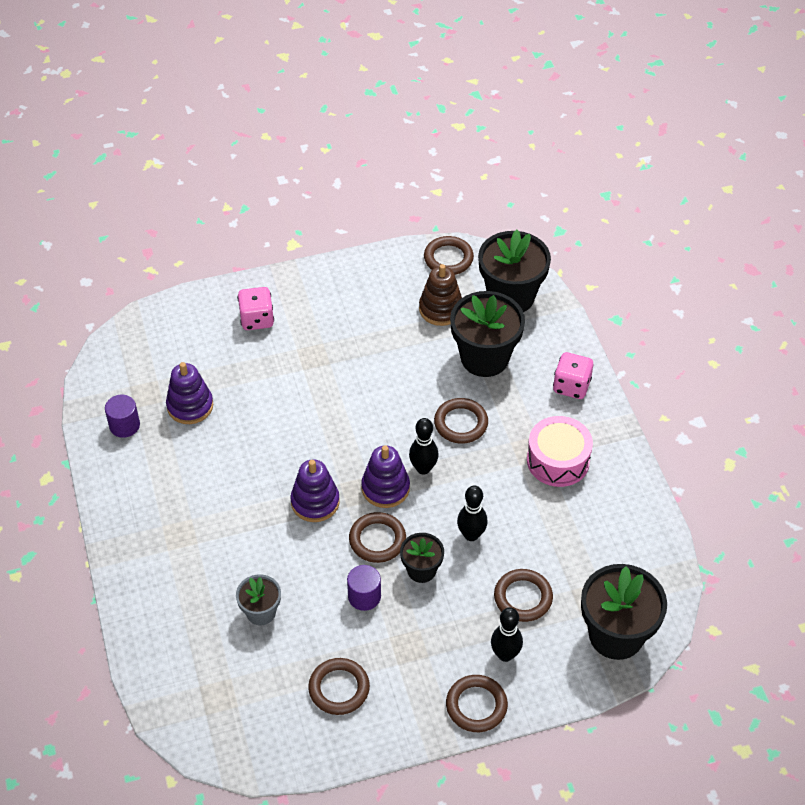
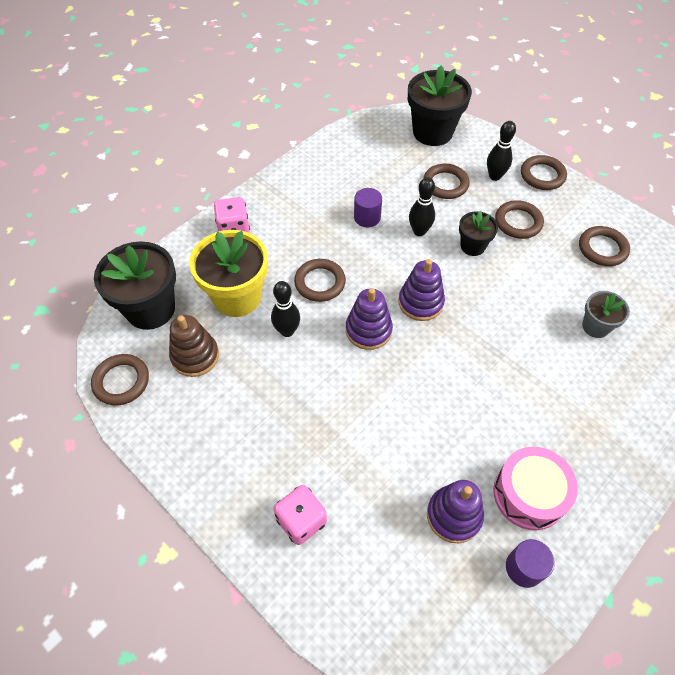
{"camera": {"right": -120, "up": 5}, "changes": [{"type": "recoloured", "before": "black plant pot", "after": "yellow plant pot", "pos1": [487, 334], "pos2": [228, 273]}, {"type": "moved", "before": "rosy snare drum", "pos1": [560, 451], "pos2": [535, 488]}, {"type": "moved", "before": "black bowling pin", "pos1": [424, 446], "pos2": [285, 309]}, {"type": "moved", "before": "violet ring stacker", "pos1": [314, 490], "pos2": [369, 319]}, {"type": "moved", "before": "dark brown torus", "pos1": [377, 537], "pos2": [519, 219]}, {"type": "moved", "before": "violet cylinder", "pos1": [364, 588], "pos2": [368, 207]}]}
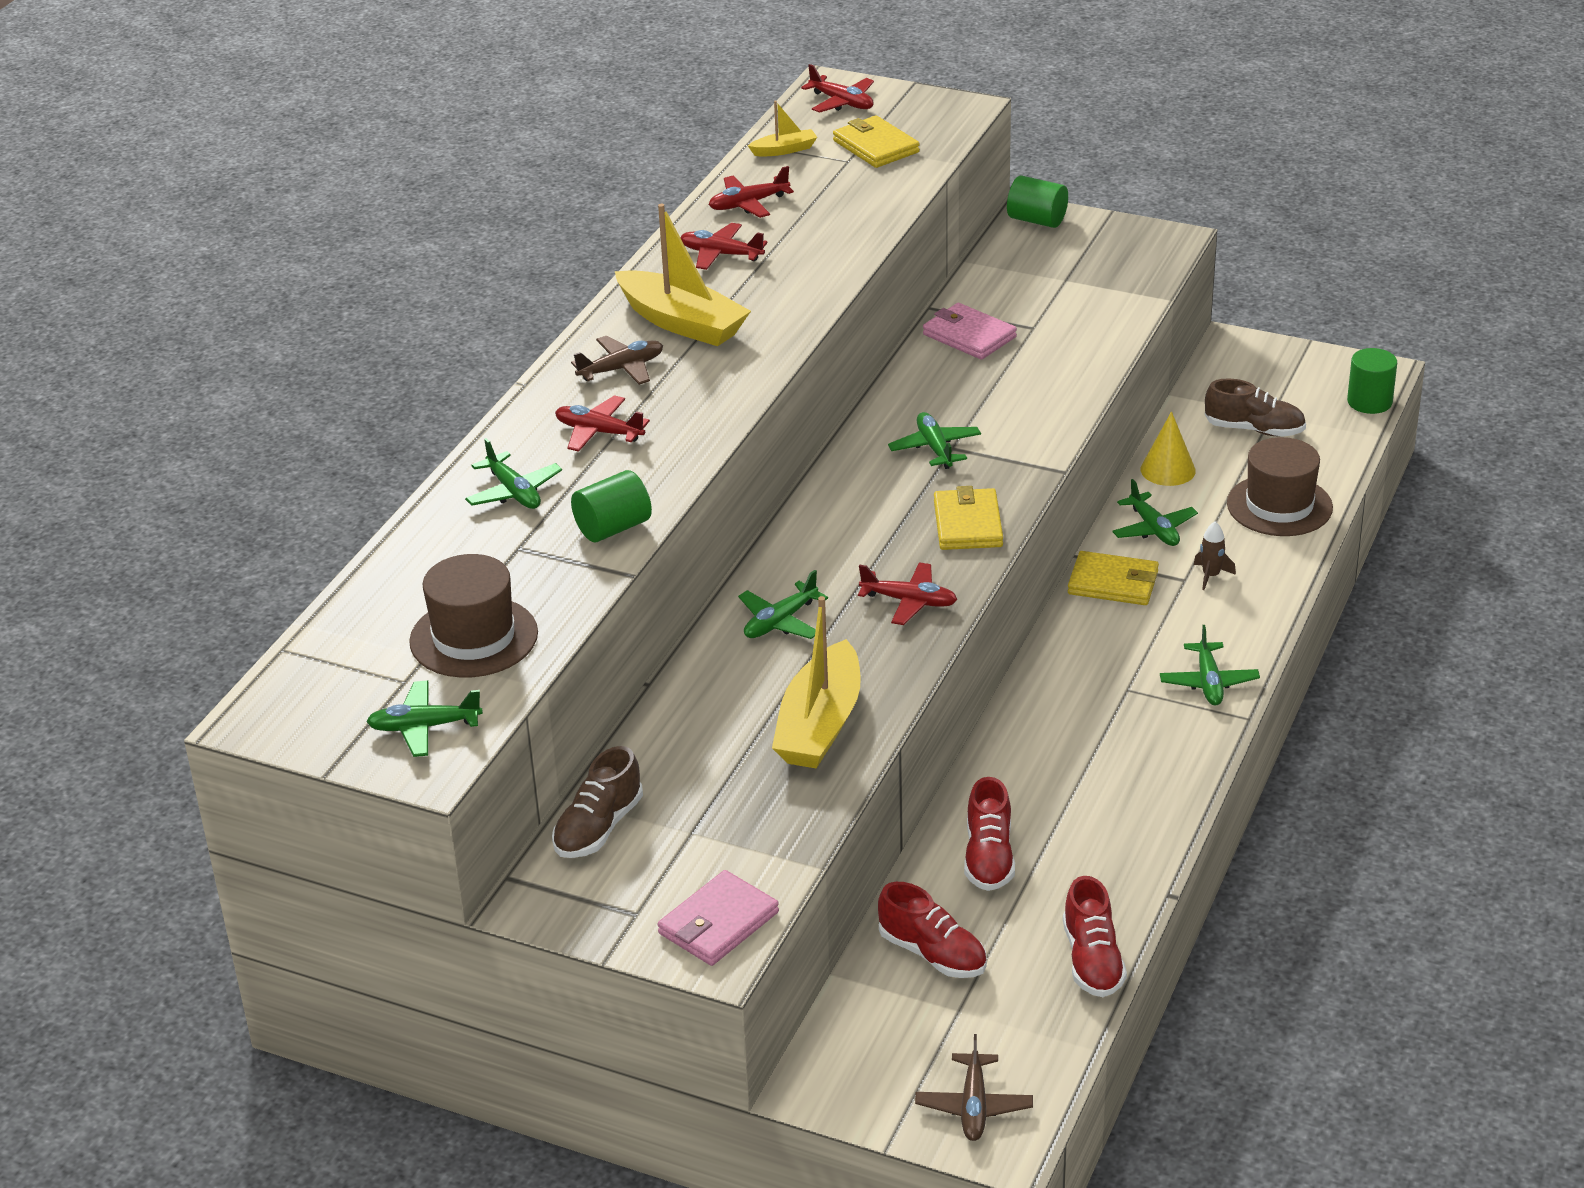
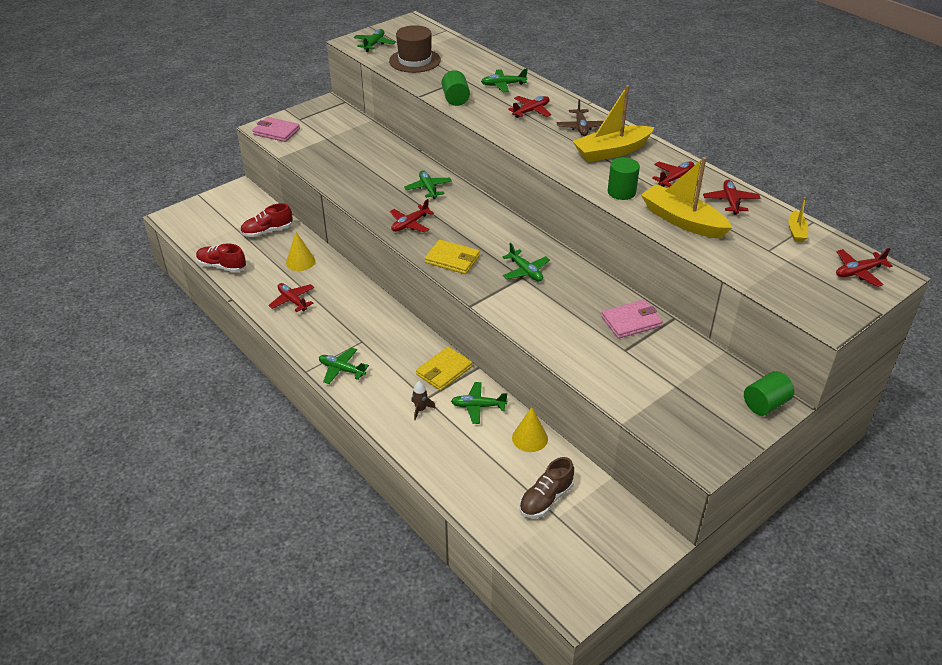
{"camera": {"right": 115, "up": 5}, "changes": [{"type": "removed", "before": "yellow wallet", "pos1": [876, 141]}, {"type": "moved", "before": "green cylinder", "pos1": [1372, 381], "pos2": [624, 178]}, {"type": "turned", "before": "green aeroplane", "pos1": [934, 440], "pos2": [526, 262], "turn": 45}, {"type": "removed", "before": "dark brown hat", "pos1": [1280, 486]}, {"type": "moved", "before": "yellow sailboat", "pos1": [816, 682], "pos2": [686, 198]}, {"type": "removed", "before": "dark brown sneaker", "pos1": [597, 802]}, {"type": "replaced", "before": "crimson sneaker", "after": "yellow cone shape", "pos1": [989, 834], "pos2": [300, 251]}, {"type": "turned", "before": "rosy wallet", "pos1": [718, 918], "pos2": [276, 129], "turn": -45}, {"type": "removed", "before": "dark brown aeroplane", "pos1": [974, 1087]}, {"type": "added", "after": "crimson aeroplane", "pos2": [291, 297]}]}
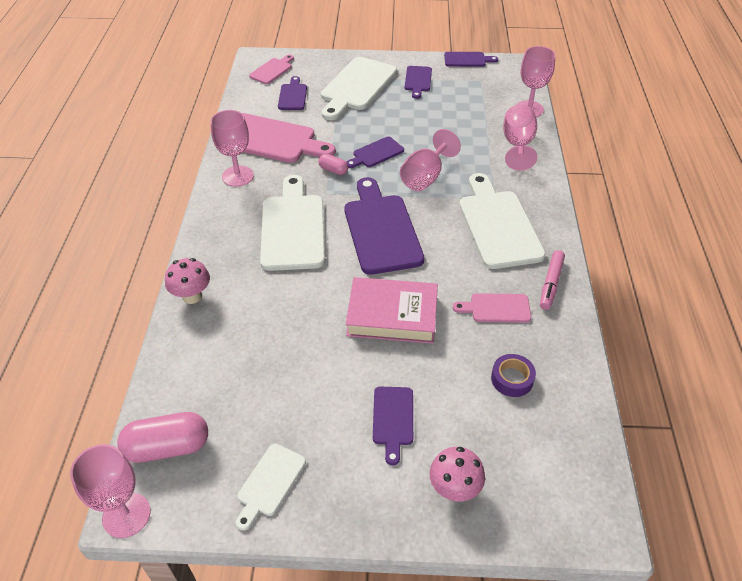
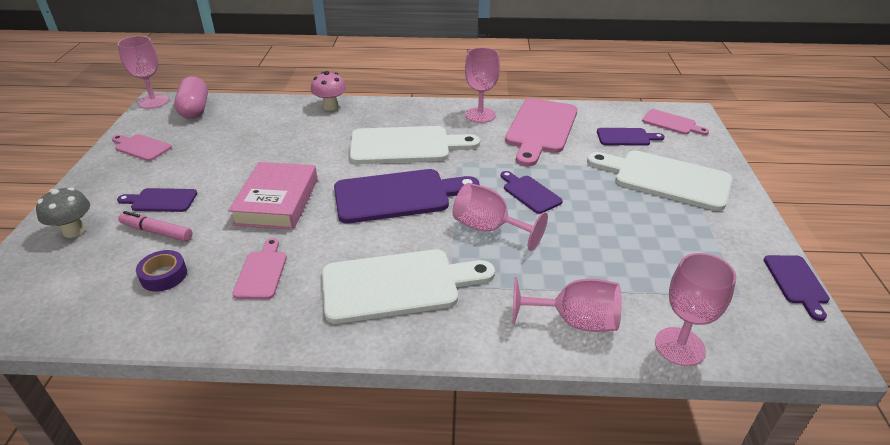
{"camera": {"right": 90, "up": -10}, "changes": [{"type": "removed", "before": "violet cutting board", "pos1": [418, 82]}, {"type": "removed", "before": "rosy pill", "pos1": [333, 164]}, {"type": "moved", "before": "rosy felt pen", "pos1": [552, 280], "pos2": [155, 226]}, {"type": "recoloured", "before": "pure white cutting board", "after": "rosy cutting board", "pos1": [271, 487], "pos2": [142, 147]}, {"type": "recoloured", "before": "rosy fungus", "after": "gray fungus", "pos1": [457, 474], "pos2": [63, 212]}]}
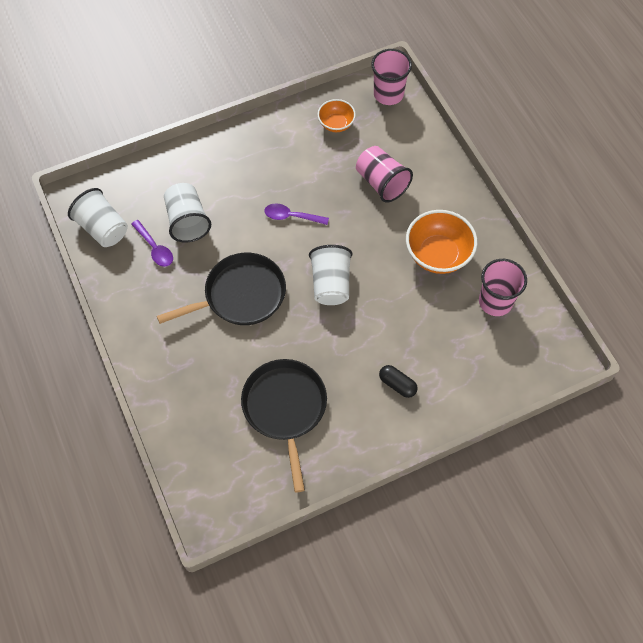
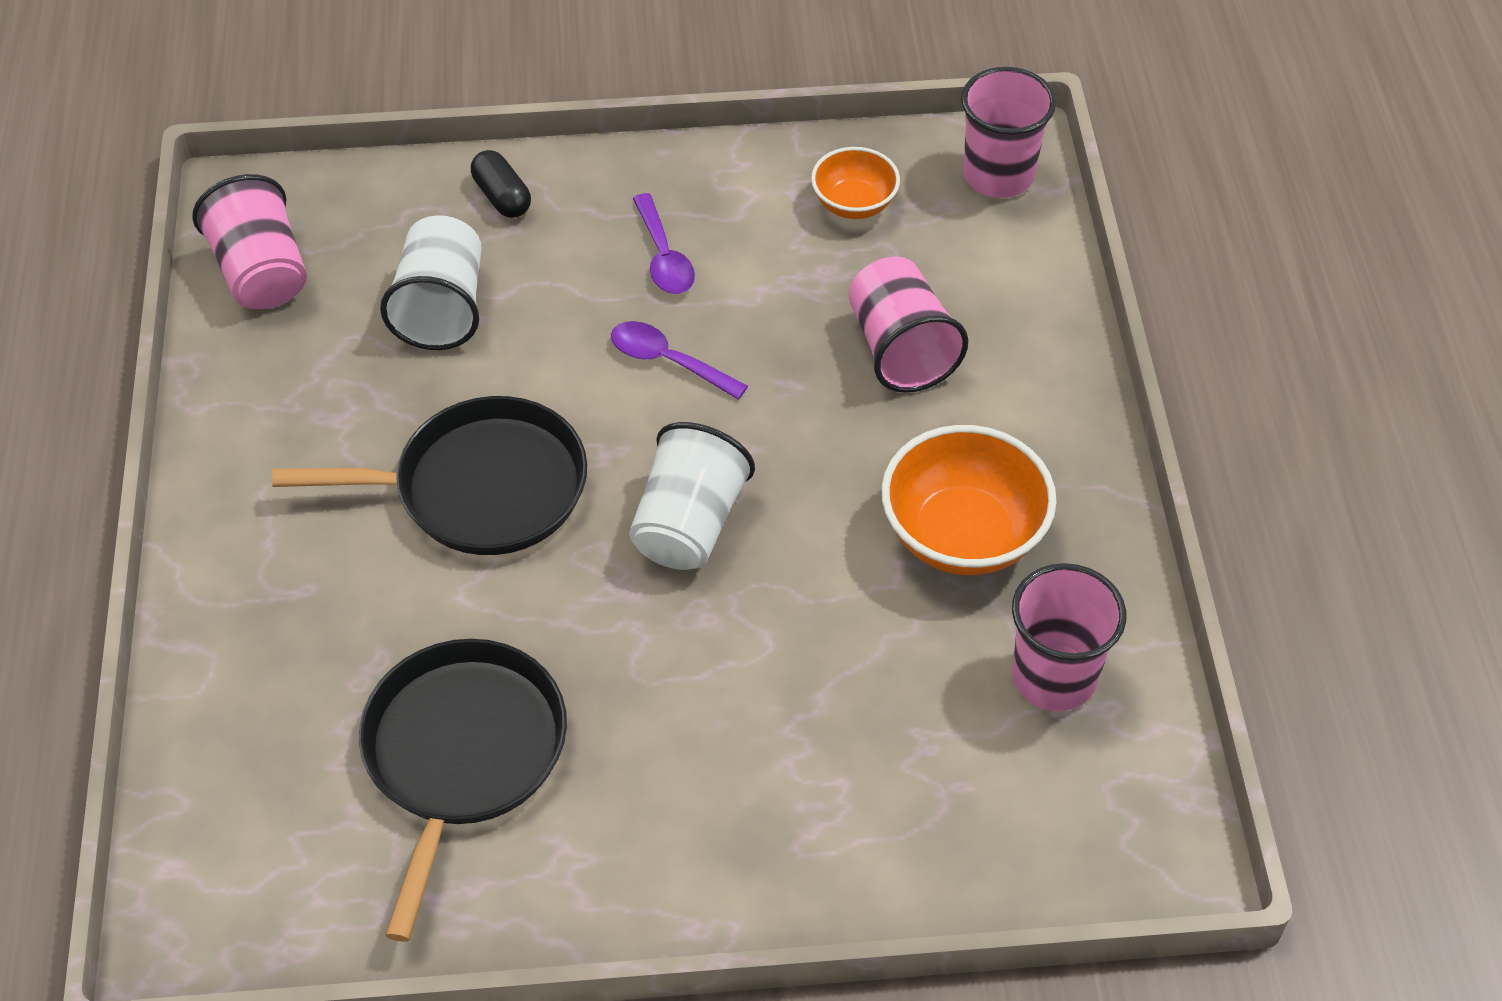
{"camera": {"right": 20, "up": -10}, "changes": [{"type": "recoloured", "before": "pure white cup", "after": "rosy cup", "pos1": [98, 217], "pos2": [249, 241]}, {"type": "moved", "before": "violet teaspoon", "pos1": [152, 243], "pos2": [663, 243]}, {"type": "moved", "before": "black pill", "pos1": [398, 381], "pos2": [501, 184]}]}
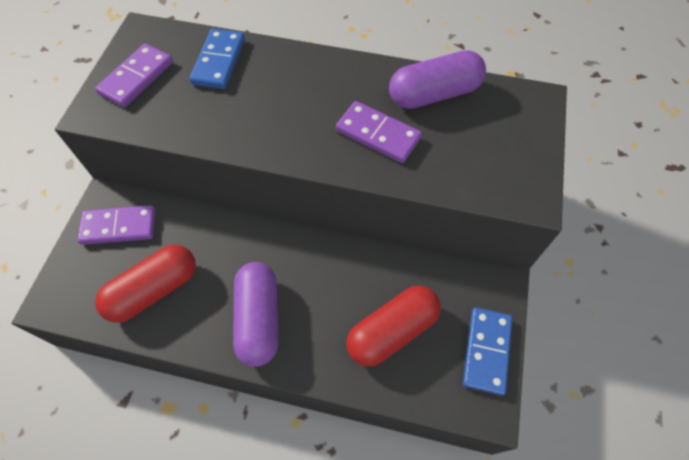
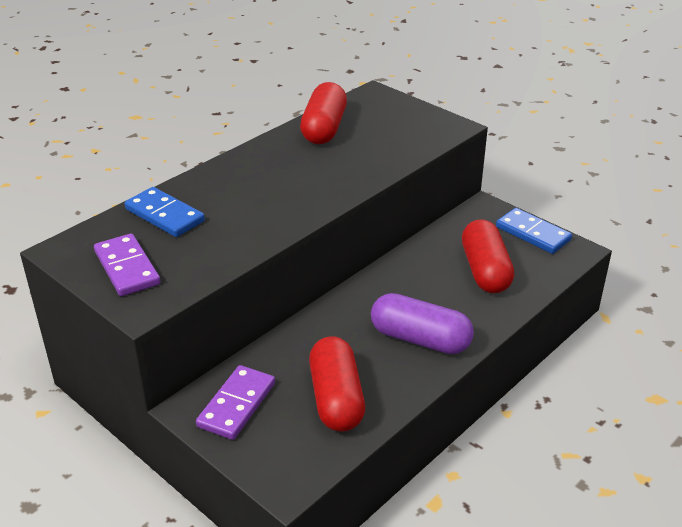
{"camera": {"right": -60, "up": -25}, "changes": [{"type": "recoloured", "before": "violet pill", "after": "crimson pill", "pos1": [437, 79], "pos2": [323, 113]}, {"type": "removed", "before": "violet domino", "pos1": [379, 132]}]}
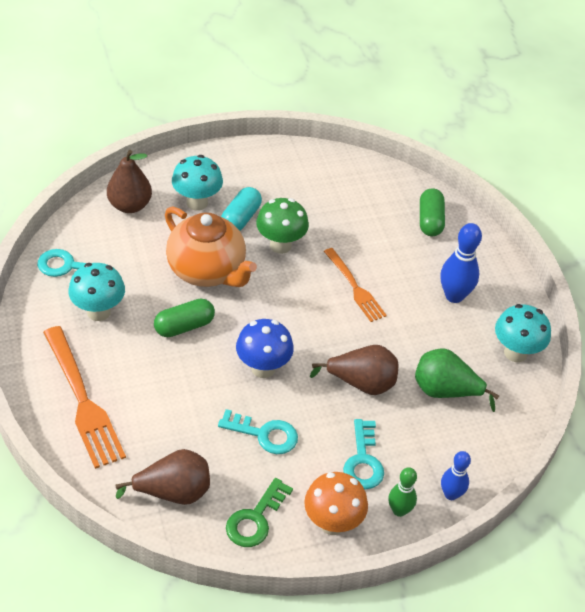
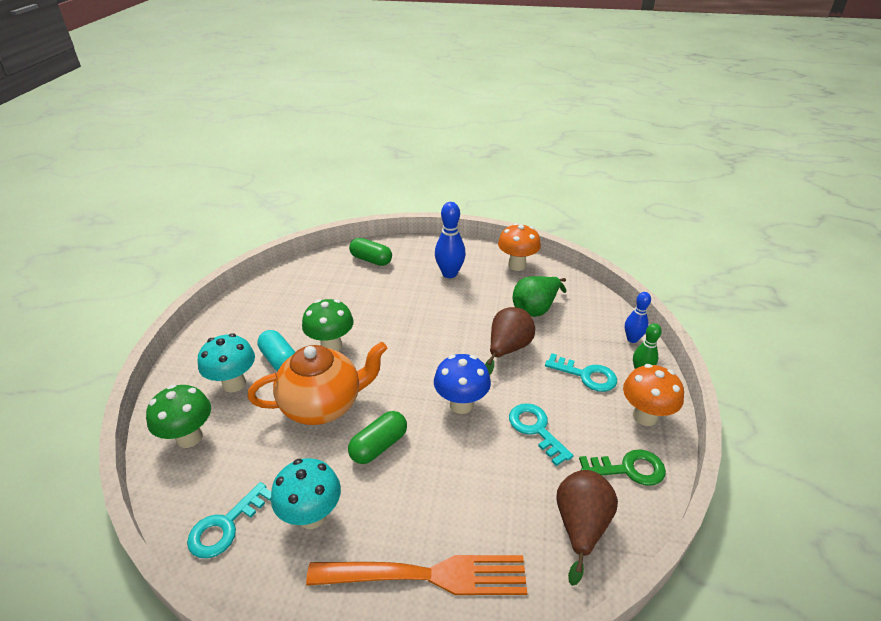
{"camera": {"right": -60, "up": -10}, "changes": [{"type": "replaced", "before": "dark brown pear fruit", "after": "green fungus", "pos1": [129, 181], "pos2": [178, 416]}, {"type": "removed", "before": "bright orange table fork", "pos1": [355, 285]}, {"type": "turned", "before": "green pill", "pos1": [184, 318], "pos2": [377, 437], "turn": 45}, {"type": "recoloured", "before": "teal fungus", "after": "bright orange fungus", "pos1": [523, 333], "pos2": [519, 247]}, {"type": "turned", "before": "teal key", "pos1": [258, 431], "pos2": [541, 434], "turn": -75}, {"type": "turned", "before": "green key", "pos1": [259, 512], "pos2": [622, 467], "turn": -60}]}
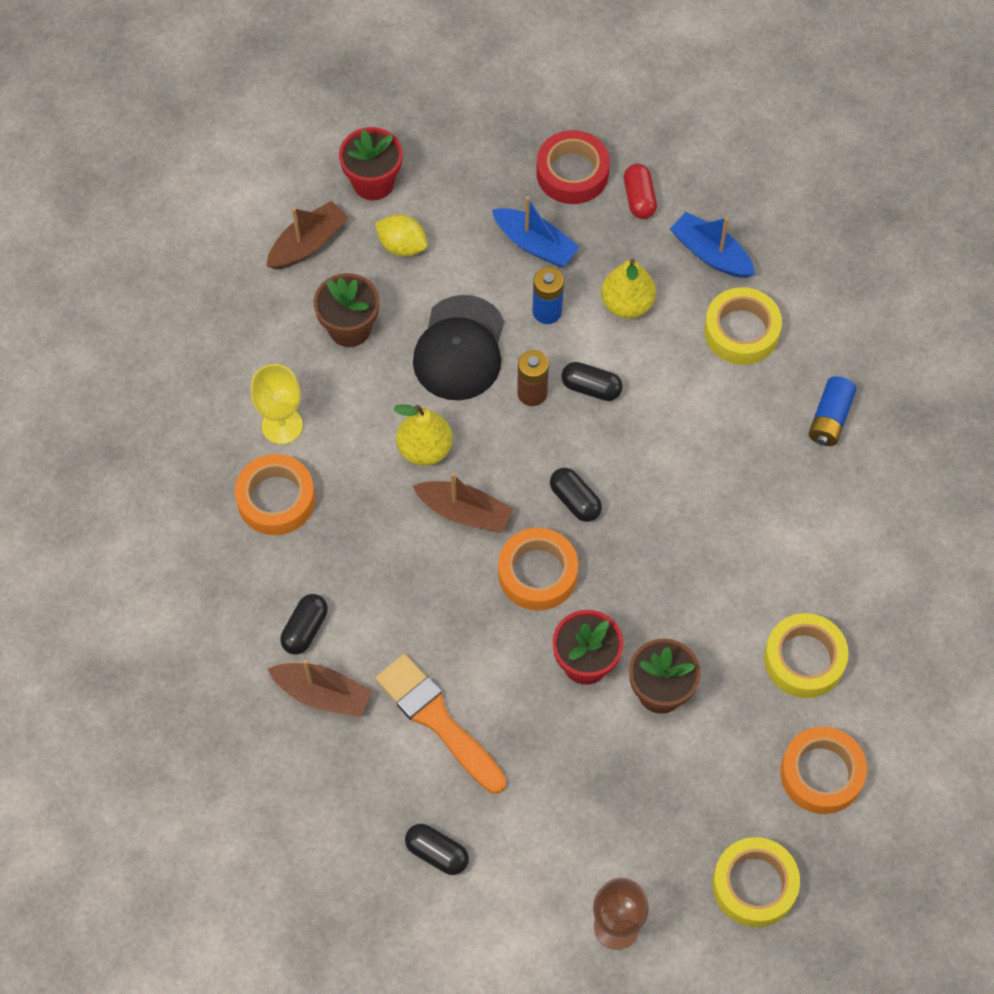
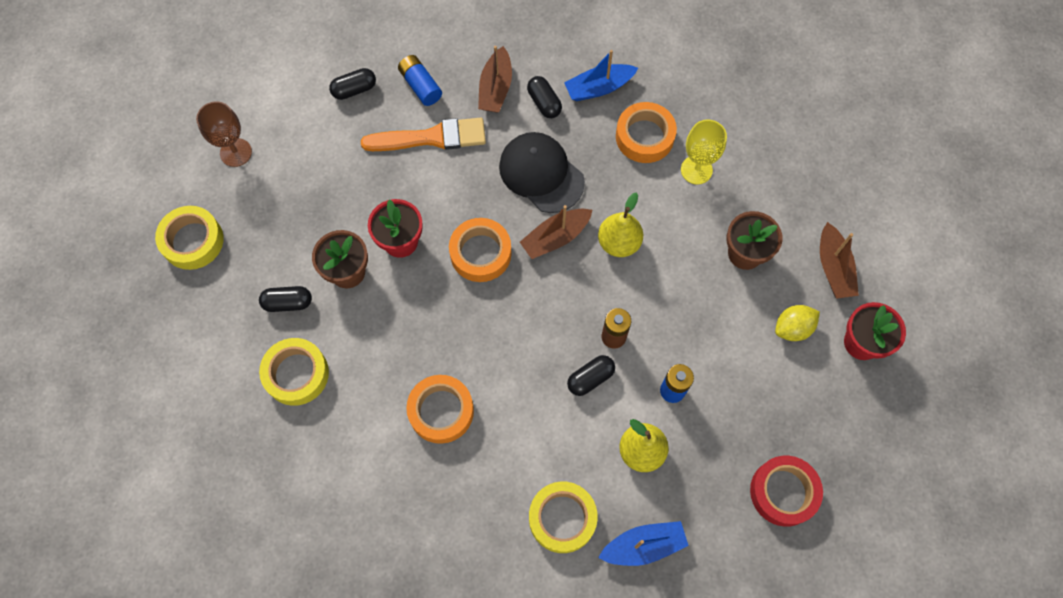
{"camera": {"right": 125, "up": 5}, "changes": [{"type": "removed", "before": "crimson pill", "pos1": [640, 191]}, {"type": "moved", "before": "royal blue sailboat", "pos1": [535, 231], "pos2": [601, 75]}, {"type": "moved", "before": "black peaked cap", "pos1": [458, 347], "pos2": [542, 172]}, {"type": "moved", "before": "royal blue power cell", "pos1": [832, 411], "pos2": [420, 80]}, {"type": "moved", "before": "black pill", "pos1": [576, 495], "pos2": [285, 299]}, {"type": "turned", "before": "dark brown sailboat", "pos1": [320, 688], "pos2": [495, 79], "turn": -45}, {"type": "moved", "before": "bright orange roll of tape", "pos1": [823, 770], "pos2": [440, 409]}]}
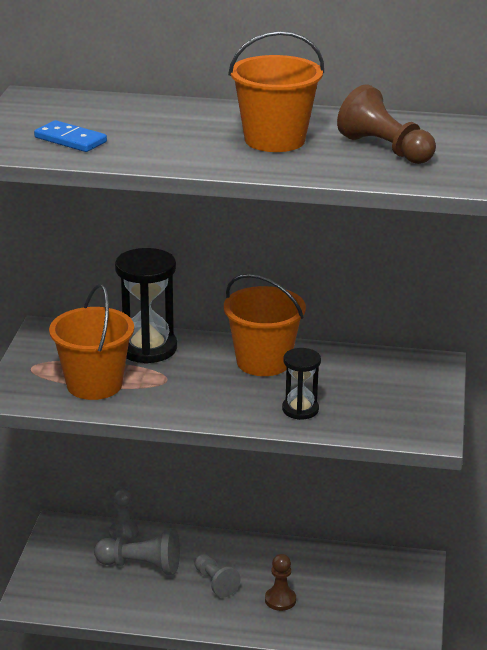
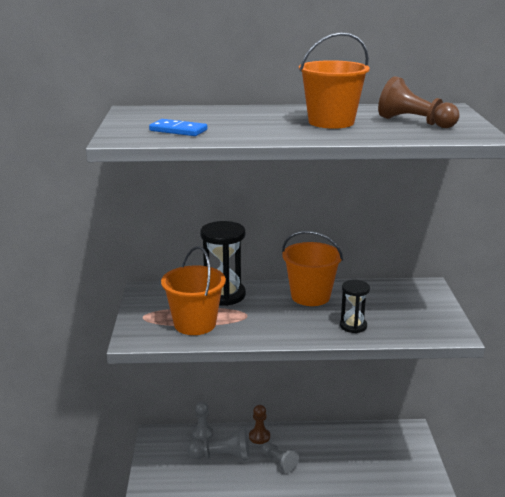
{"camera": {"right": -10, "up": -5}, "changes": [{"type": "moved", "before": "dark brown chess pawn", "pos1": [280, 582], "pos2": [259, 424]}]}
